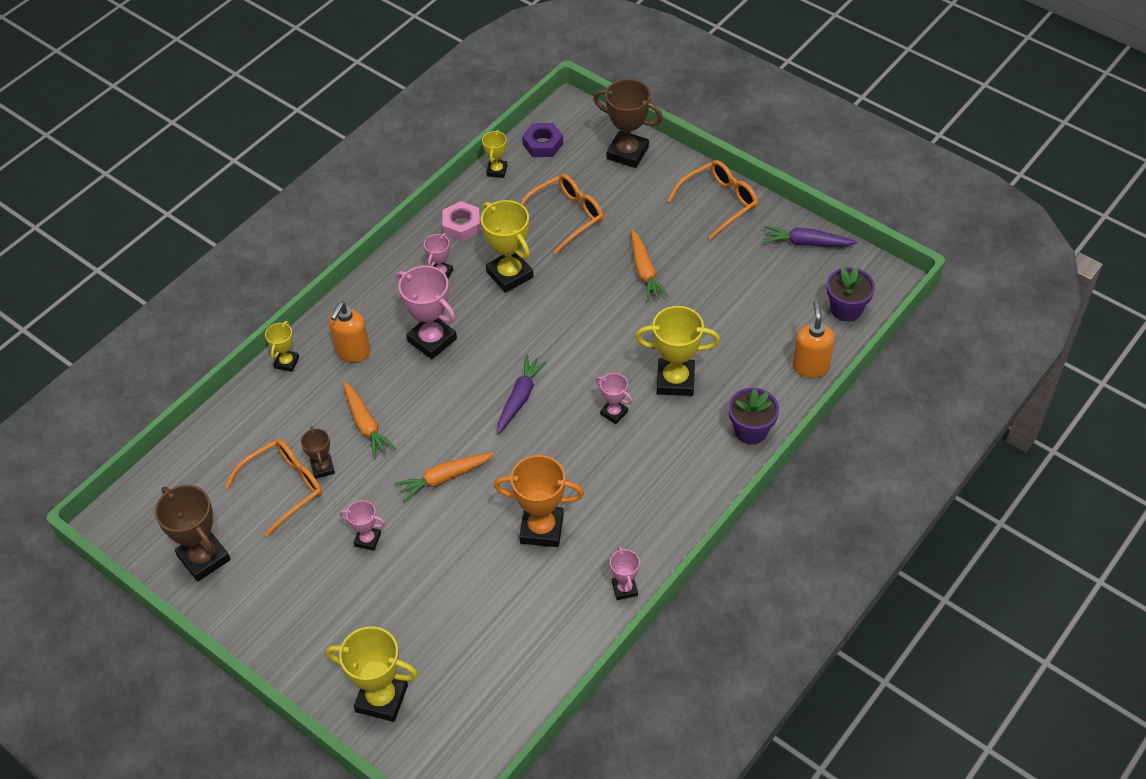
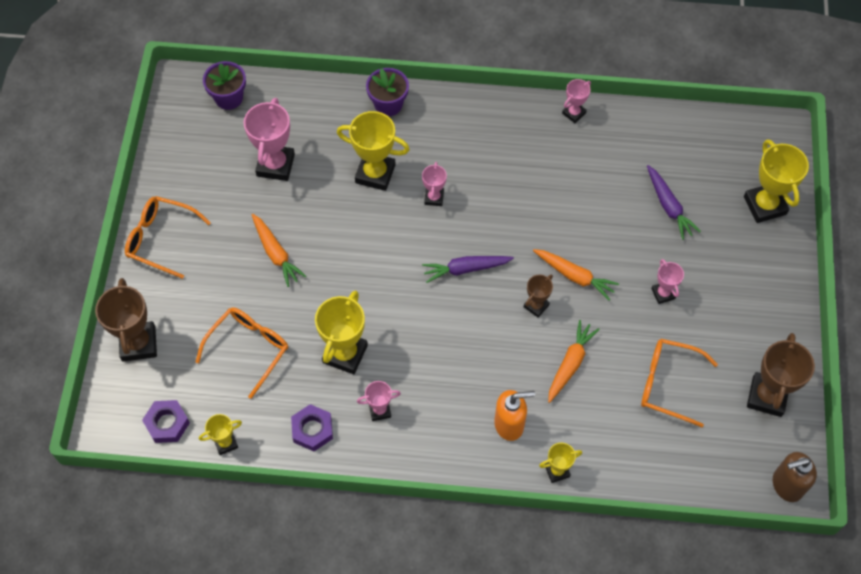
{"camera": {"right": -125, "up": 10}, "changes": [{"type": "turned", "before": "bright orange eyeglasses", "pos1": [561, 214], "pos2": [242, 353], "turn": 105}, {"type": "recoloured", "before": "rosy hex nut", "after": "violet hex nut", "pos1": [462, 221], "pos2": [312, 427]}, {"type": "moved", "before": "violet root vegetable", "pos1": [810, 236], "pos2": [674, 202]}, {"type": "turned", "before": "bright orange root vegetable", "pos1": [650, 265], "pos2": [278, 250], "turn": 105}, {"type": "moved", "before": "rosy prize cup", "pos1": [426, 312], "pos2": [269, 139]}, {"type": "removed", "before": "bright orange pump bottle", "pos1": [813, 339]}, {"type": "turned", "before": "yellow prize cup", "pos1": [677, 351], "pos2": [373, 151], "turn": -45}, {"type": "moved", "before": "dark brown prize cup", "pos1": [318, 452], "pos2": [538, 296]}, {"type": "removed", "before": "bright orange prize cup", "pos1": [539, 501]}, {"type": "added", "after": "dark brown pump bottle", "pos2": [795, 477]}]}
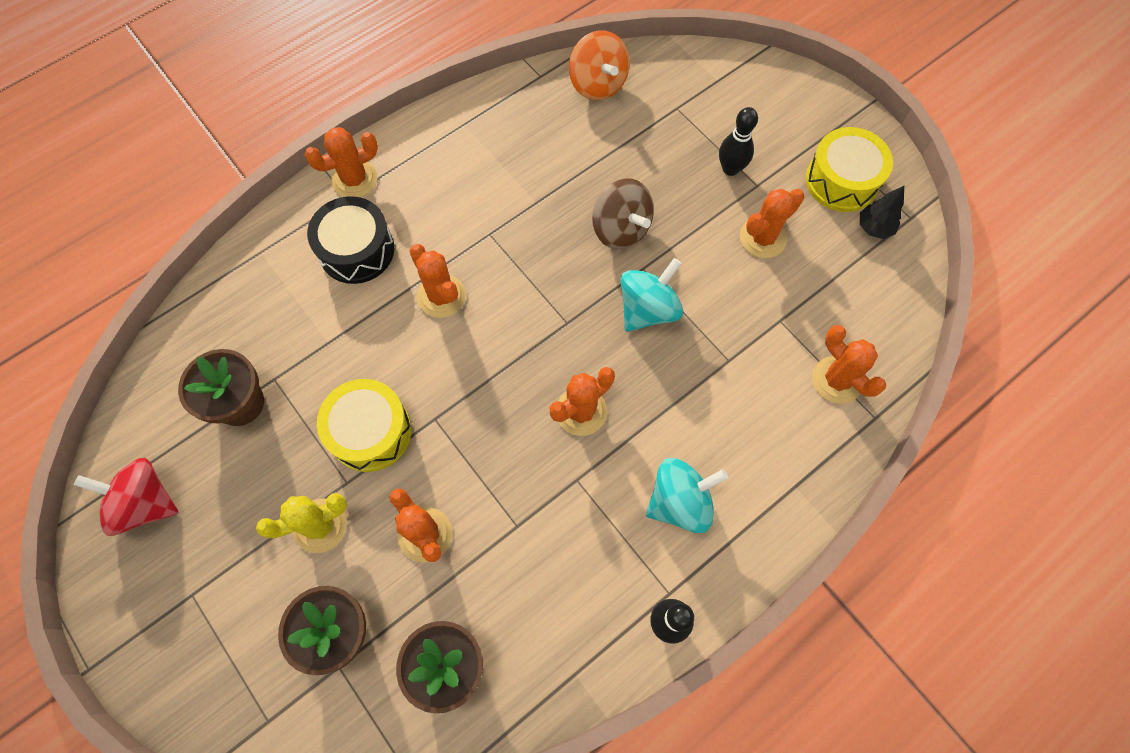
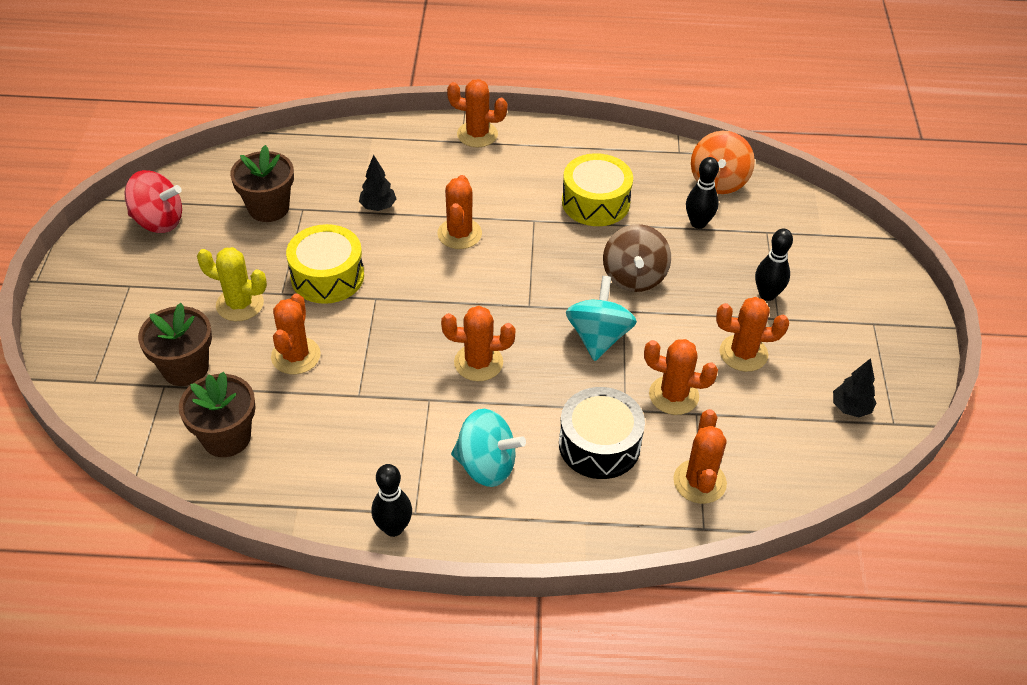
{"camera": {"right": 40, "up": -20}, "changes": [{"type": "moved", "before": "yellow snare drum", "pos1": [849, 169], "pos2": [597, 189]}, {"type": "moved", "before": "black snare drum", "pos1": [350, 240], "pos2": [602, 433]}, {"type": "turned", "before": "teal whirligig", "pos1": [651, 295], "pos2": [601, 318], "turn": -75}, {"type": "turned", "before": "crimson whirligig", "pos1": [126, 497], "pos2": [153, 201], "turn": 135}, {"type": "added", "after": "black toy tree", "pos2": [377, 183]}, {"type": "added", "after": "black bowling pin", "pos2": [702, 193]}, {"type": "added", "after": "bright orange cactus", "pos2": [681, 377]}]}
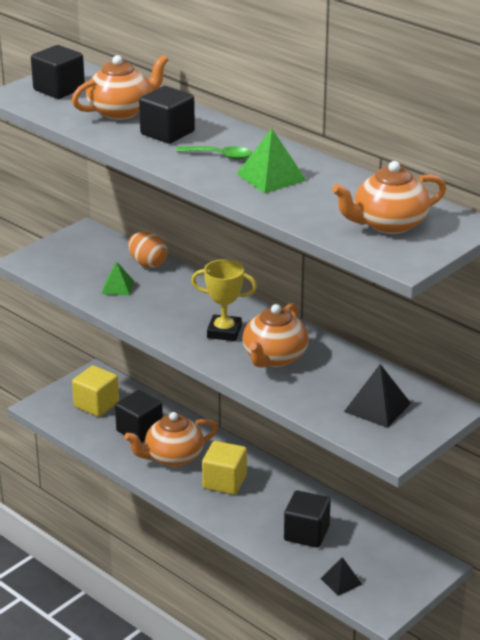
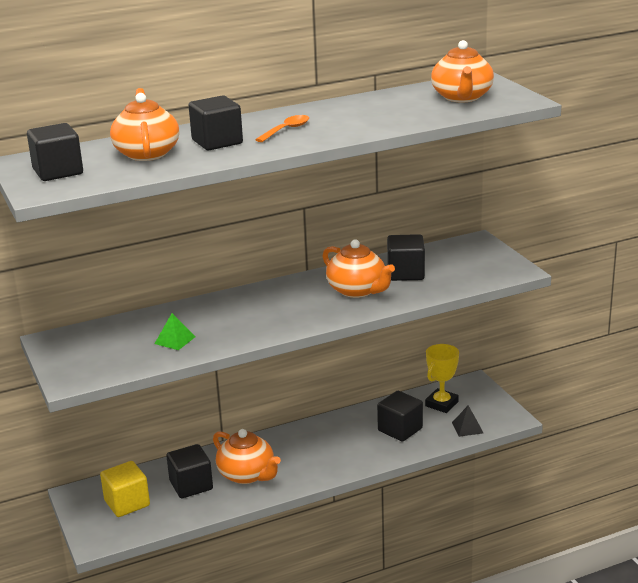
{"camera": {"right": -65, "up": -5}, "changes": [{"type": "removed", "before": "green pyramid shape", "pos1": [272, 161]}, {"type": "recoloured", "before": "green teaspoon", "after": "bright orange teaspoon", "pos1": [214, 153], "pos2": [282, 128]}, {"type": "removed", "before": "bright orange toy egg", "pos1": [148, 250]}, {"type": "moved", "before": "yellow prize cup", "pos1": [224, 300], "pos2": [442, 378]}, {"type": "removed", "before": "black pyramid shape", "pos1": [377, 396]}, {"type": "turned", "before": "bright orange teapot", "pos1": [171, 439], "pos2": [247, 456], "turn": -45}, {"type": "removed", "before": "yellow cube", "pos1": [224, 468]}, {"type": "added", "after": "black cube", "pos2": [406, 257]}]}
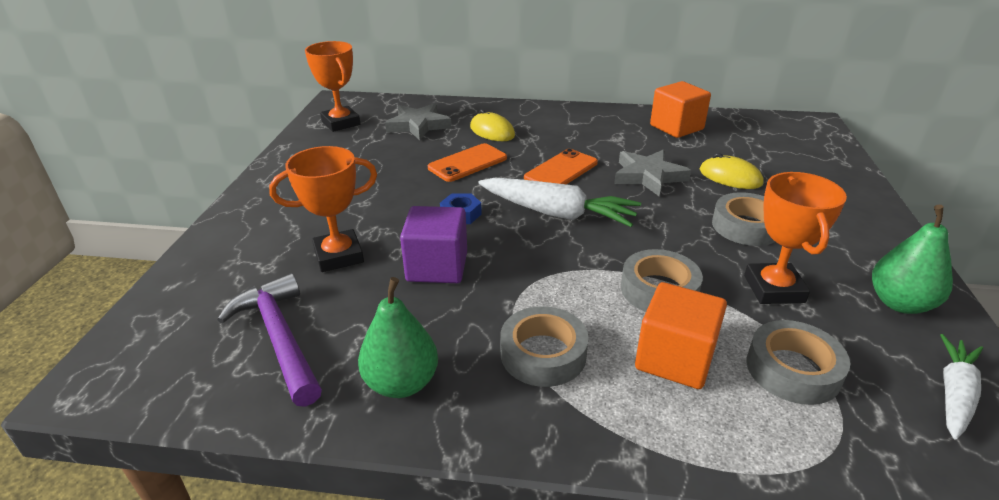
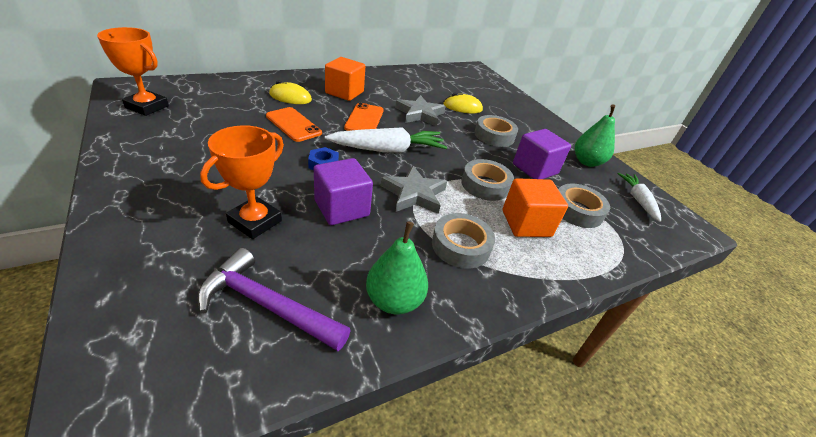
{"camera": {"right": -40, "up": 5}, "changes": [{"type": "moved", "before": "bright orange cube", "pos1": [680, 109], "pos2": [345, 79]}, {"type": "moved", "before": "gray five-pointed star", "pos1": [418, 121], "pos2": [414, 190]}, {"type": "turned", "before": "bright orange mobile phone", "pos1": [467, 162], "pos2": [294, 124], "turn": -60}, {"type": "replaced", "before": "bright orange prize cup", "after": "violet cube", "pos1": [795, 238], "pos2": [542, 154]}]}
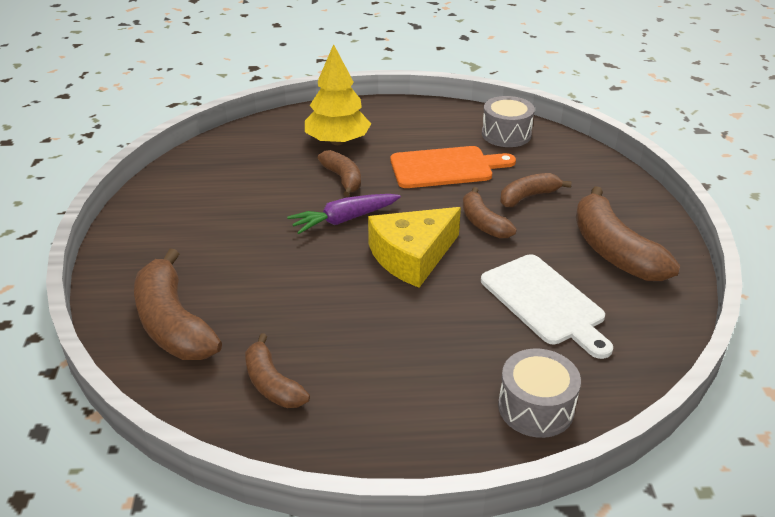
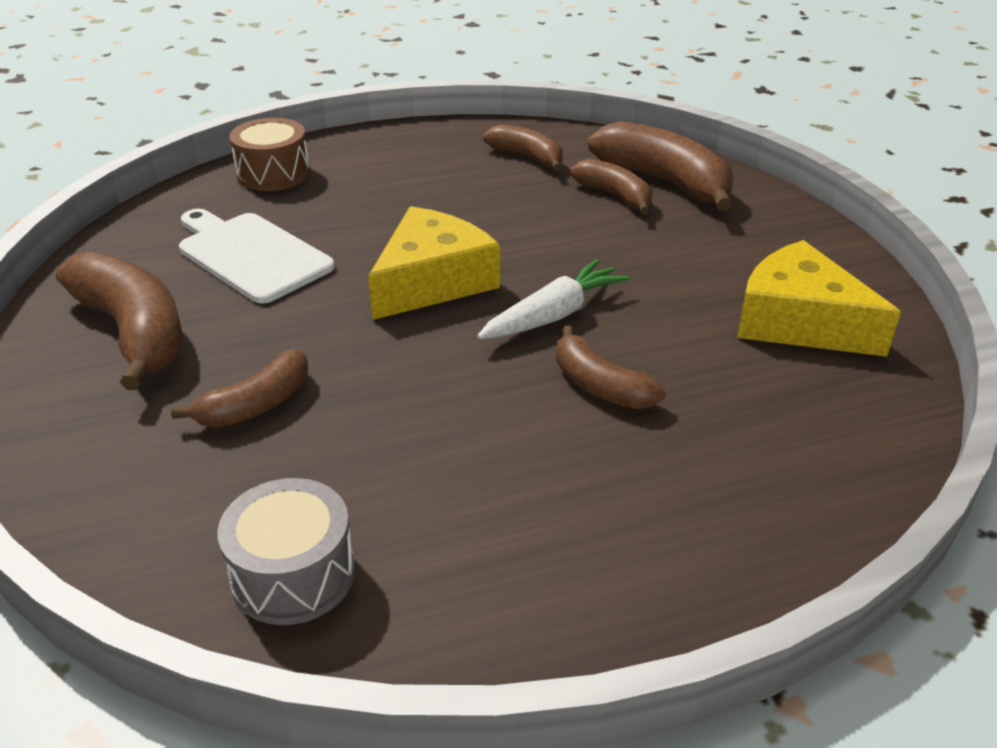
{"camera": {"right": 165, "up": 0}, "changes": [{"type": "removed", "before": "yellow toy tree", "pos1": [338, 94]}, {"type": "removed", "before": "bright orange cutting board", "pos1": [453, 167]}, {"type": "moved", "before": "dark brown banana", "pos1": [490, 213], "pos2": [611, 186]}, {"type": "recoloured", "before": "violet root vegetable", "after": "pure white root vegetable", "pos1": [344, 214], "pos2": [553, 299]}, {"type": "recoloured", "before": "gray snare drum", "after": "dark brown snare drum", "pos1": [539, 393], "pos2": [270, 154]}, {"type": "added", "after": "yellow cheese wedge", "pos2": [819, 298]}]}
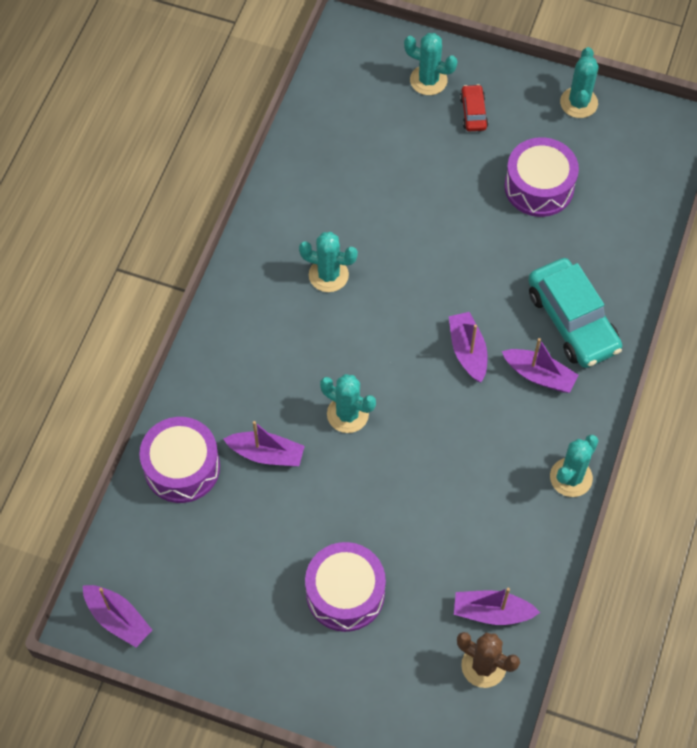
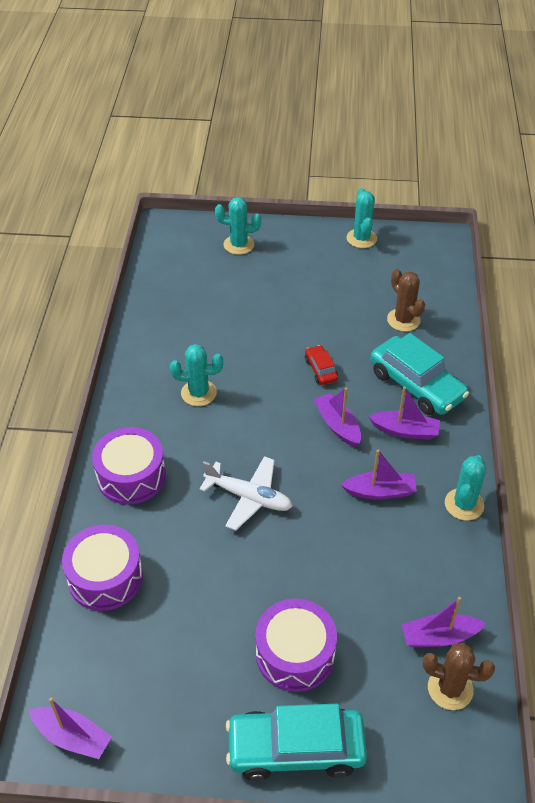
{"camera": {"right": -15, "up": -15}, "changes": [{"type": "moved", "before": "crimson toy car", "pos1": [474, 107], "pos2": [321, 365]}, {"type": "moved", "before": "violet snare drum", "pos1": [541, 177], "pos2": [129, 466]}, {"type": "replaced", "before": "teal cactus", "after": "pure white aeroplane", "pos1": [348, 403], "pos2": [246, 493]}, {"type": "moved", "before": "violet sailboat", "pos1": [264, 443], "pos2": [379, 475]}, {"type": "added", "after": "dark brown cactus", "pos2": [406, 300]}, {"type": "added", "after": "teal toy car", "pos2": [296, 742]}]}
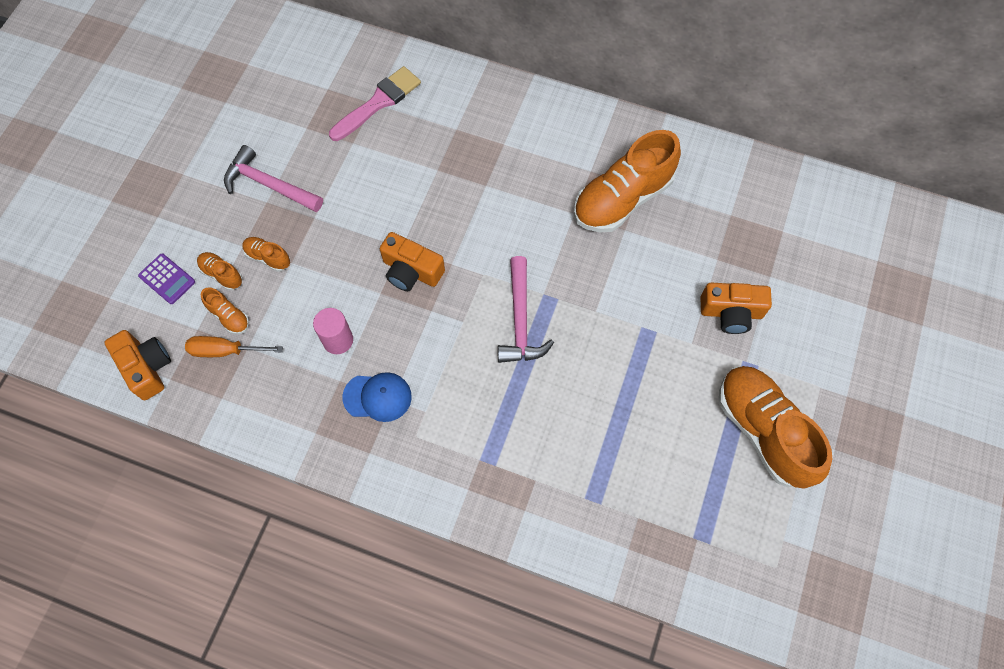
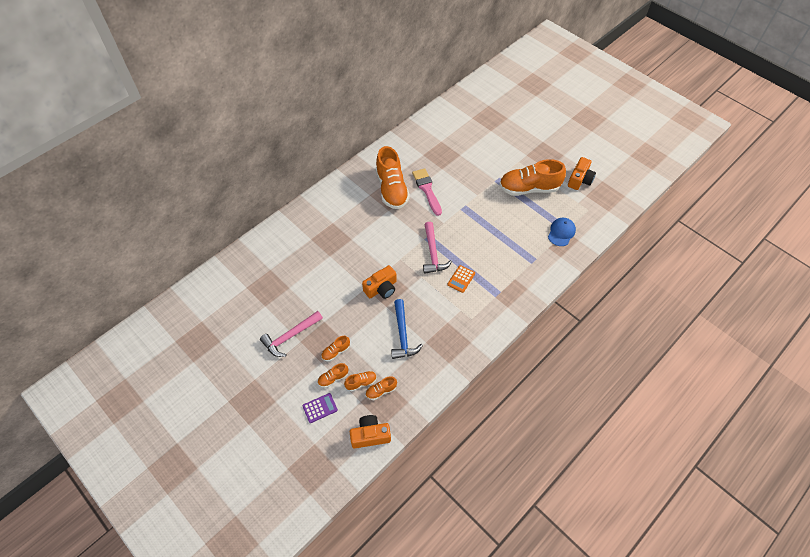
{"camera": {"right": -65, "up": -10}, "changes": [{"type": "moved", "before": "rosy paint brush", "pos1": [375, 103], "pos2": [427, 192]}, {"type": "turned", "before": "rosy claw hammer", "pos1": [526, 309], "pos2": [437, 248], "turn": 60}, {"type": "moved", "before": "bright orange camera", "pos1": [736, 308], "pos2": [582, 173]}, {"type": "replaced", "before": "rosy cylinder", "after": "royal blue claw hammer", "pos1": [333, 331], "pos2": [407, 329]}, {"type": "replaced", "before": "bright orange flat screwdriver", "after": "bright orange sneaker", "pos1": [234, 346], "pos2": [381, 388]}, {"type": "moved", "before": "royal blue peaked cap", "pos1": [377, 397], "pos2": [562, 232]}, {"type": "added", "after": "bright orange adding machine", "pos2": [461, 279]}]}
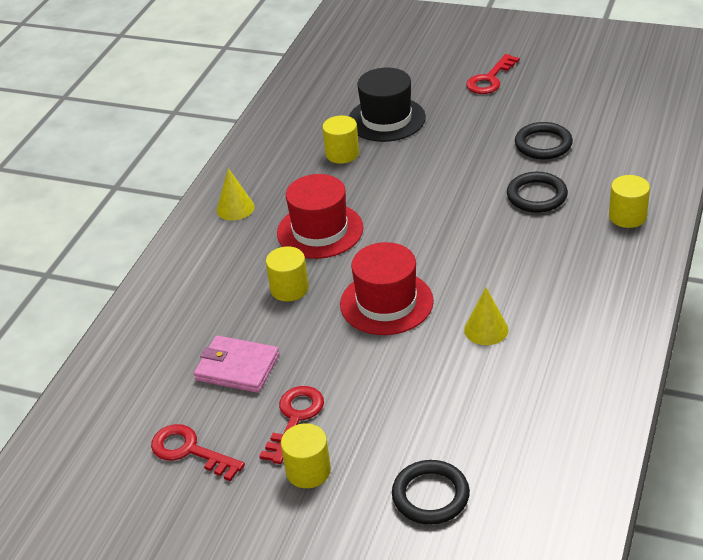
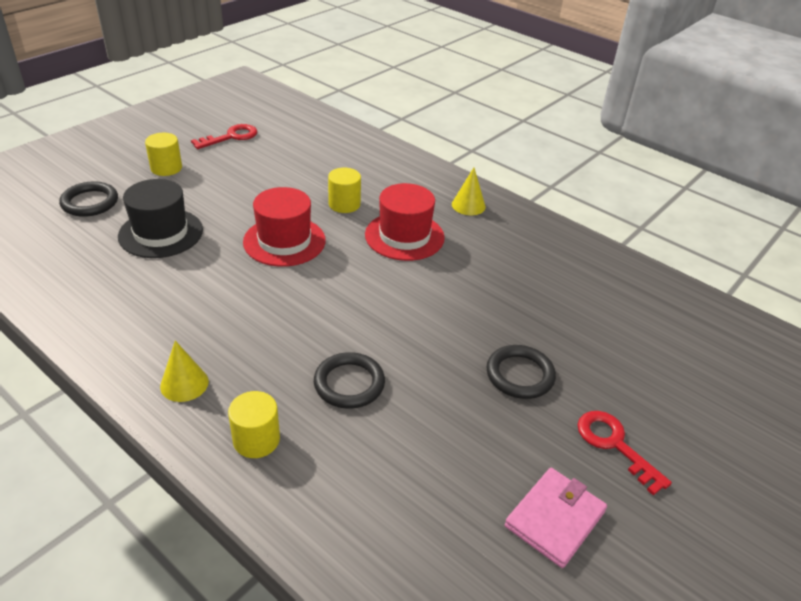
{"camera": {"right": 105, "up": 0}, "changes": [{"type": "moved", "before": "black hat", "pos1": [387, 105], "pos2": [160, 218]}, {"type": "removed", "before": "yellow cylinder", "pos1": [341, 139]}, {"type": "moved", "before": "black torus", "pos1": [544, 140], "pos2": [521, 372]}, {"type": "moved", "before": "yellow cone shape", "pos1": [486, 316], "pos2": [184, 371]}, {"type": "moved", "before": "rosy wallet", "pos1": [237, 364], "pos2": [555, 518]}, {"type": "removed", "before": "crimson key", "pos1": [291, 425]}]}
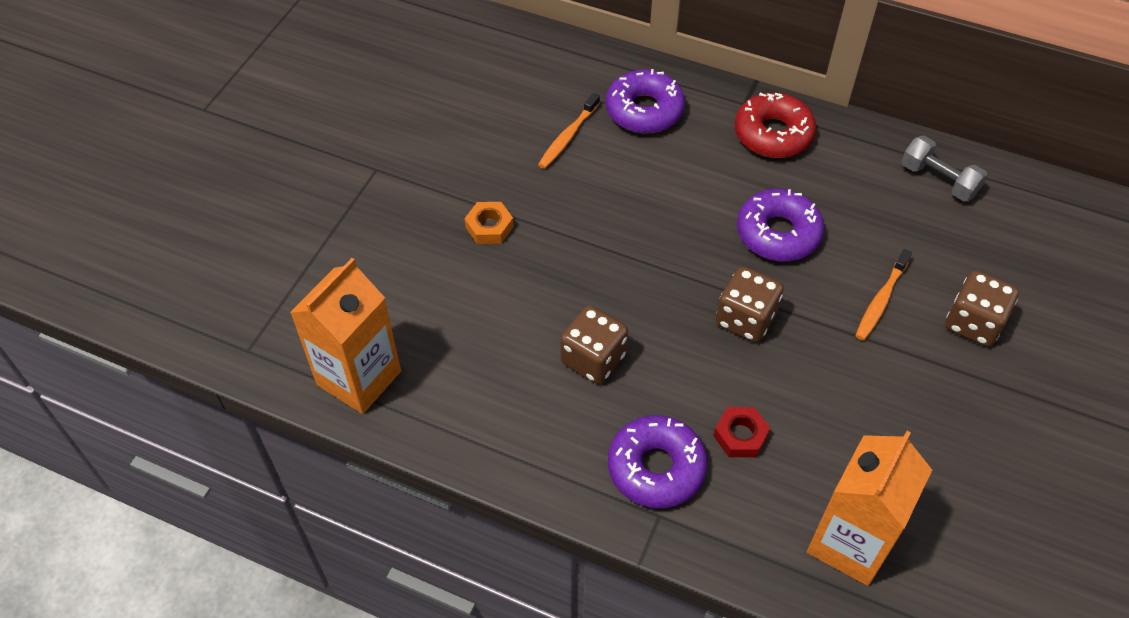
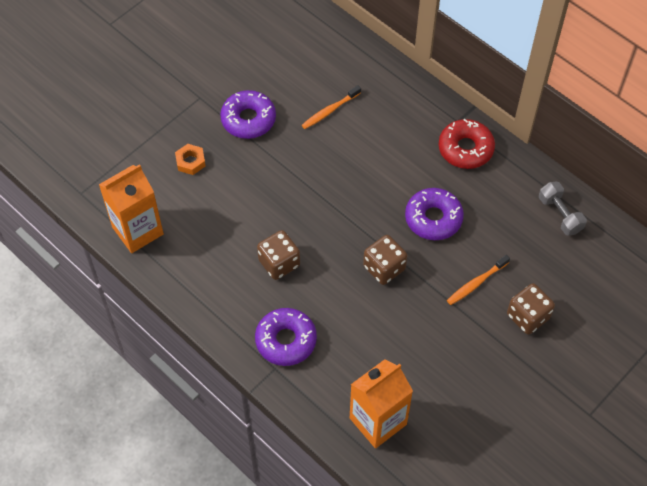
{"camera": {"right": 20, "up": 5}, "changes": [{"type": "moved", "before": "violet glazed donut", "pos1": [645, 101], "pos2": [248, 114]}, {"type": "moved", "before": "bright orange hex nut", "pos1": [489, 223], "pos2": [190, 159]}, {"type": "removed", "before": "crimson hex nut", "pos1": [742, 432]}]}
